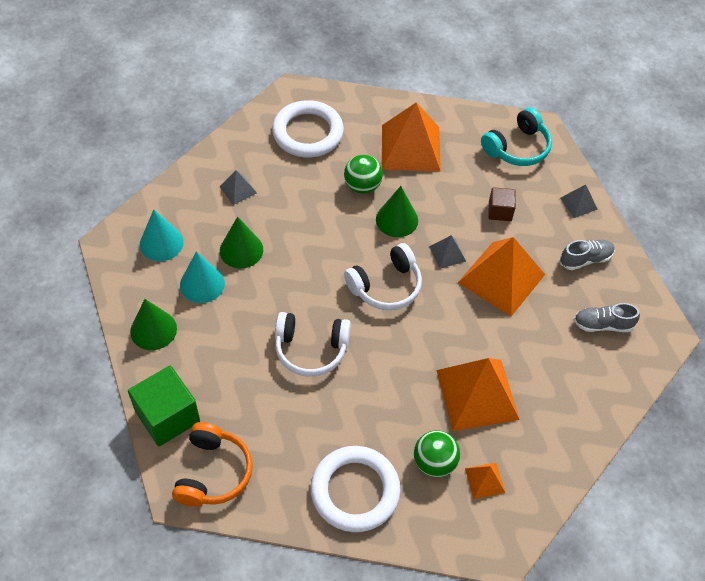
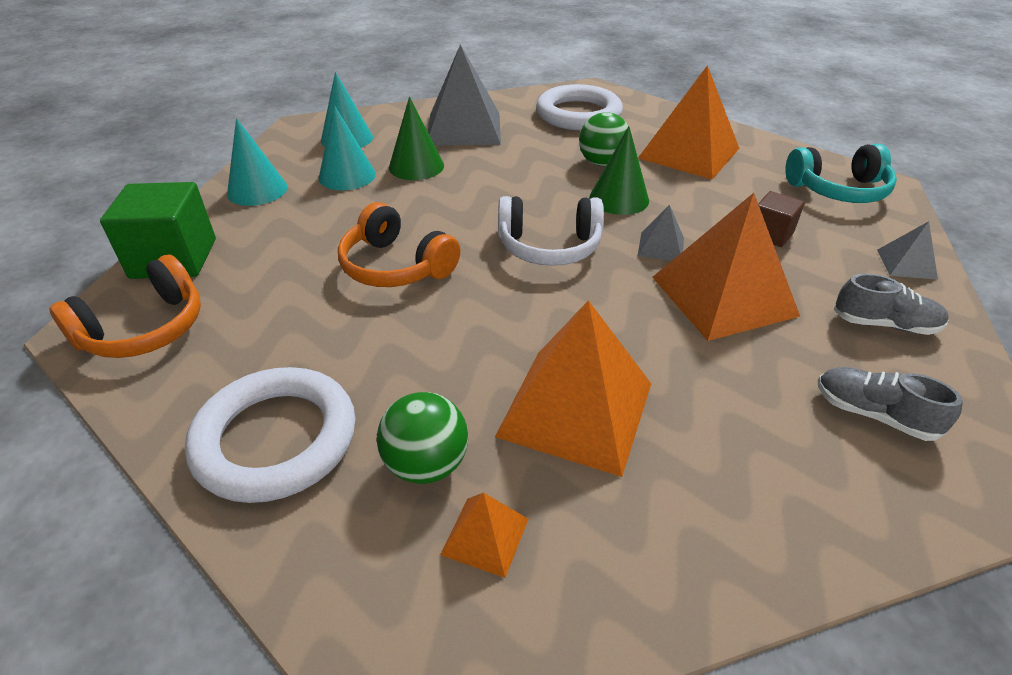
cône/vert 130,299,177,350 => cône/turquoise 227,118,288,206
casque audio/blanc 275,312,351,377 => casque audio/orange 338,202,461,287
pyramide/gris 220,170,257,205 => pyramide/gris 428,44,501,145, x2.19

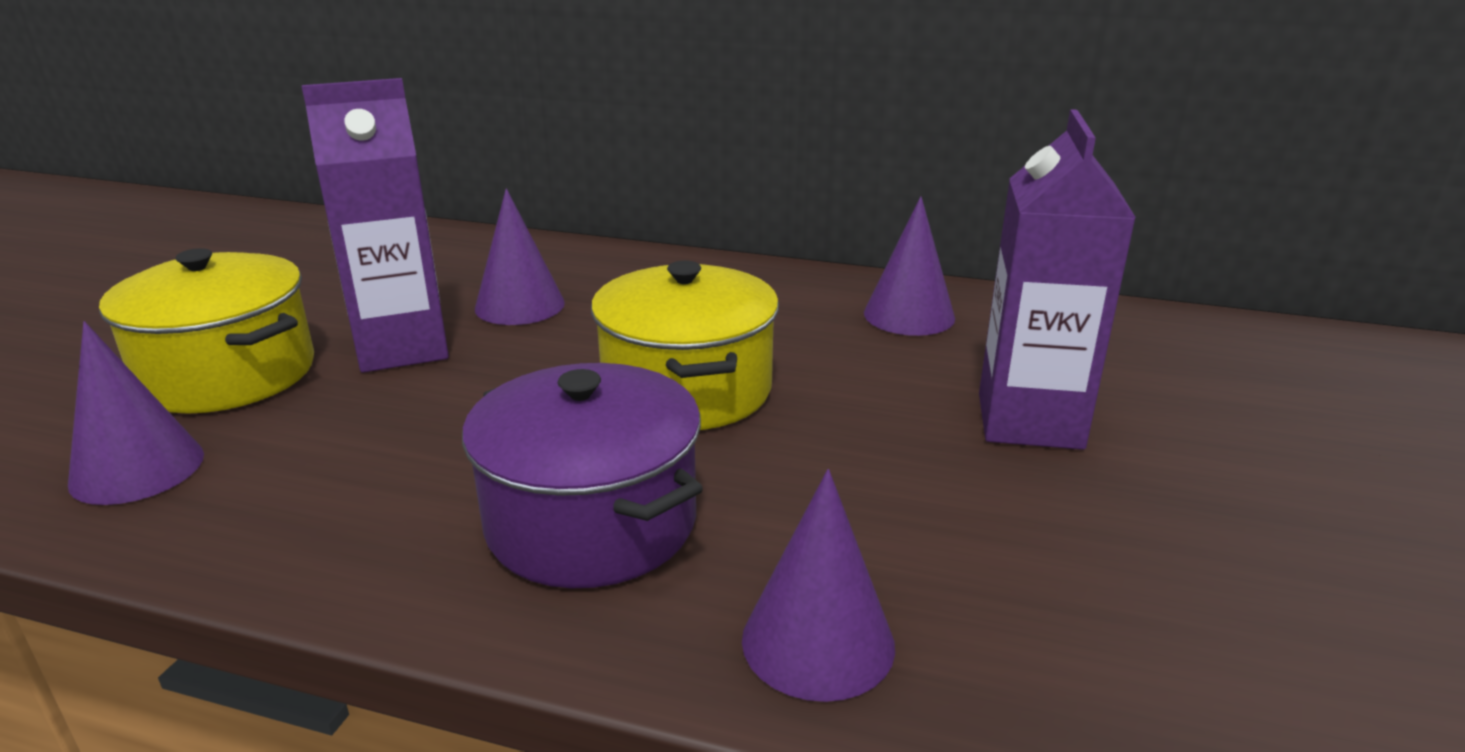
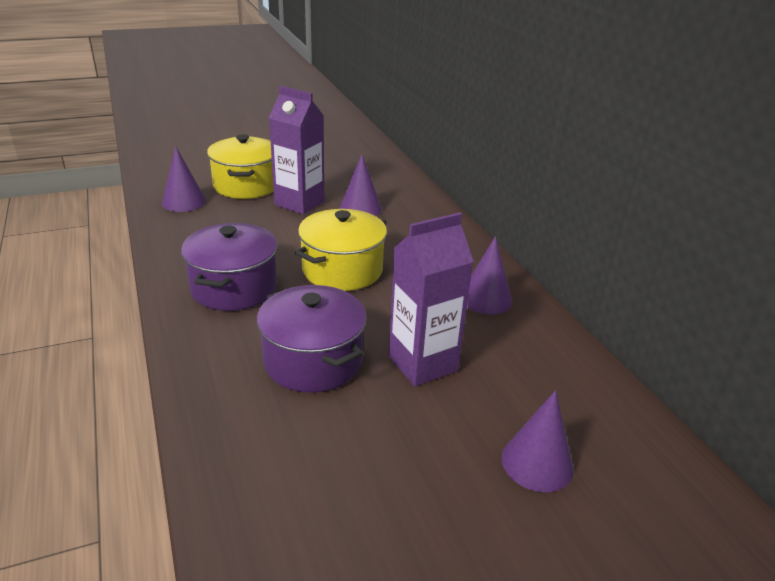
nothing => marmite/violet 257,285,367,393
cône/violet 742,469,895,702 => cône/violet 501,390,574,492, relocated

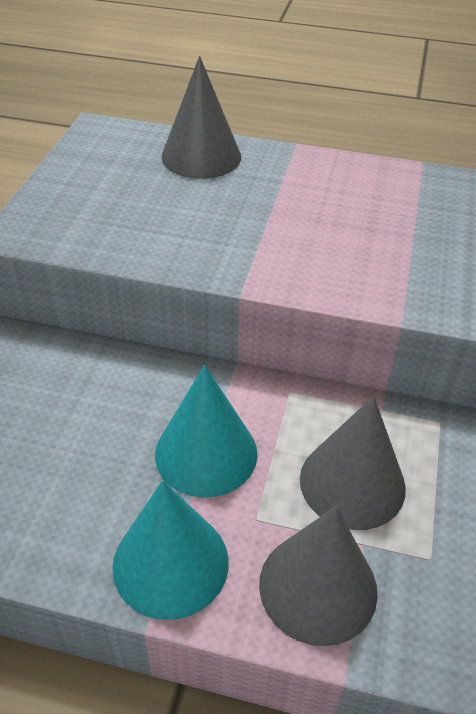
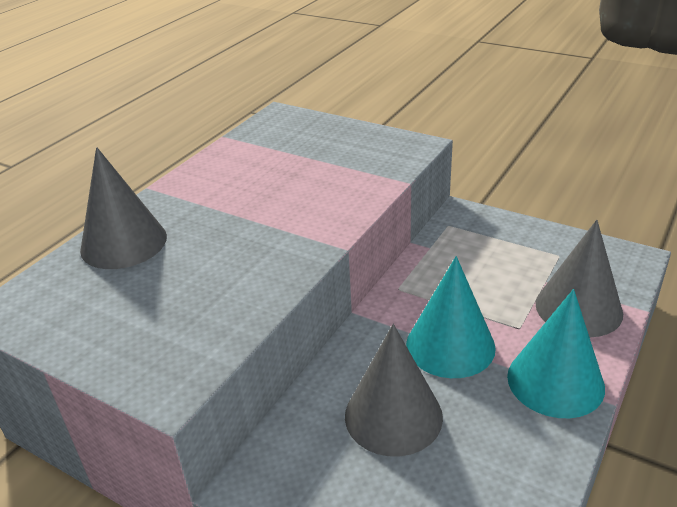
cône/gris 300,396,406,530 => cône/gris 345,324,443,456, relocated

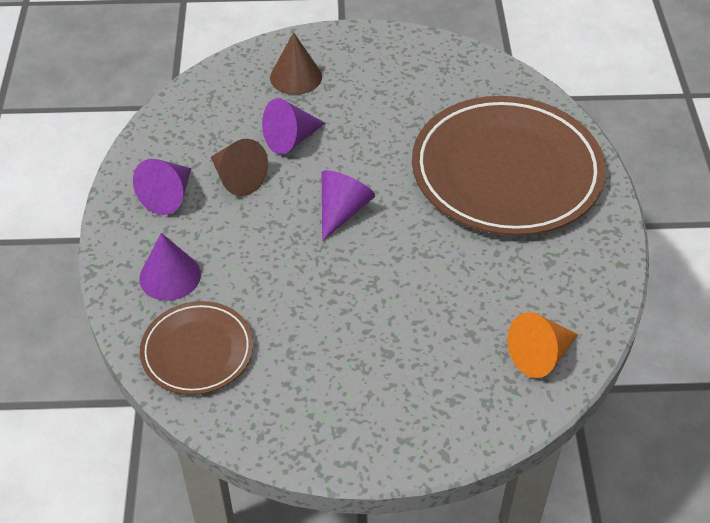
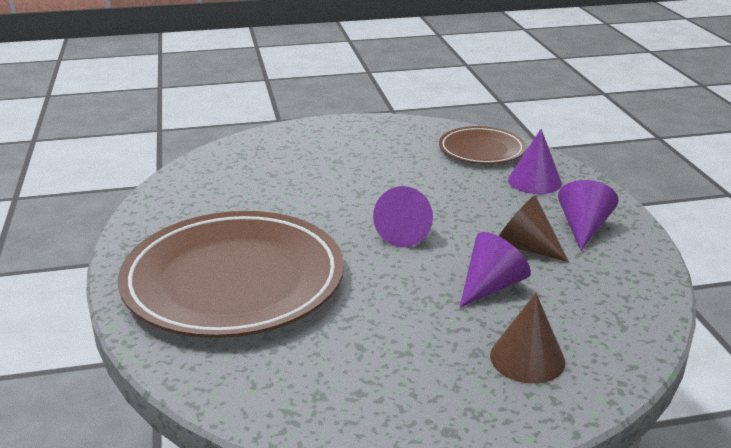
cône/orange 507,312,578,378 => nothing

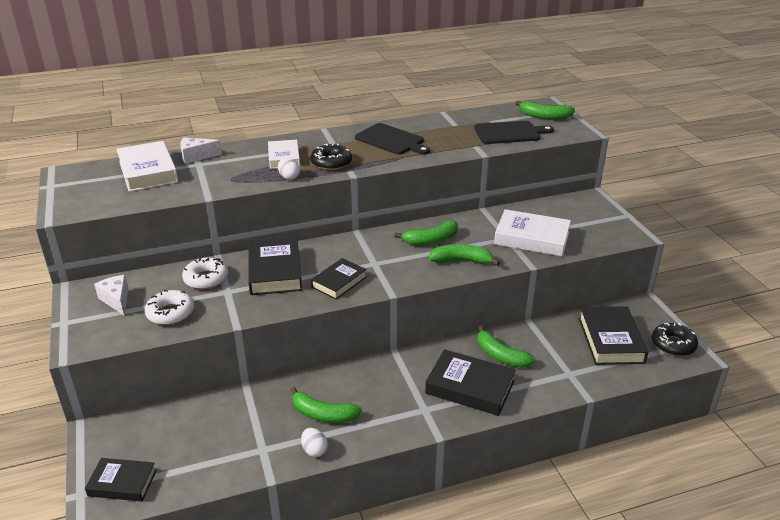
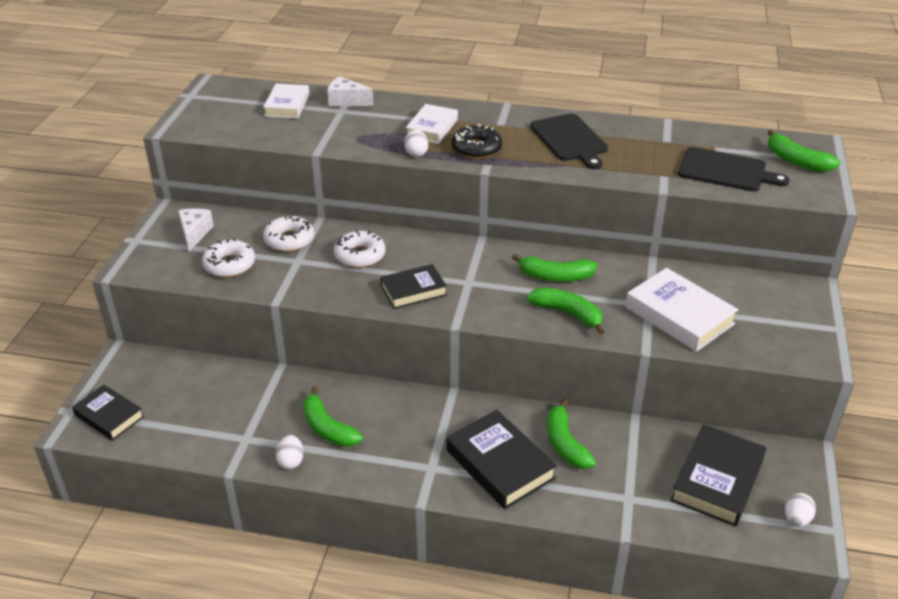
livre/blanc 117,141,178,192 => livre/blanc 263,84,310,119, x0.65
livre/noir 248,238,302,295 => beignet/blanc 334,230,385,268
beignet/noir 652,323,698,356 => œuf/blanc 785,493,816,527

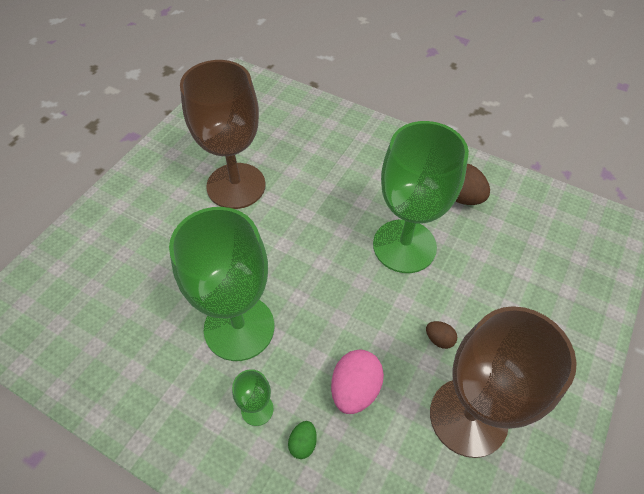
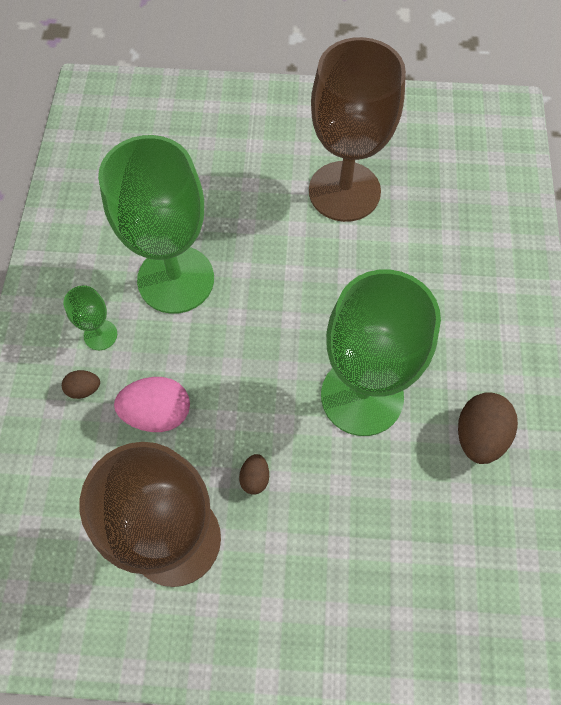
œuf/vert 288,421,317,459 => œuf/marron 62,370,100,399

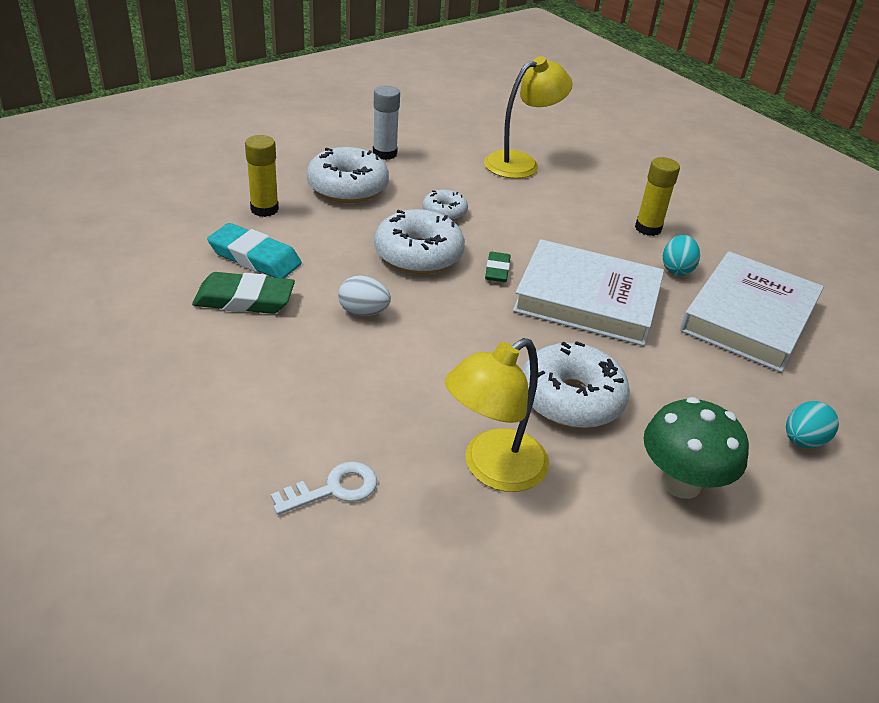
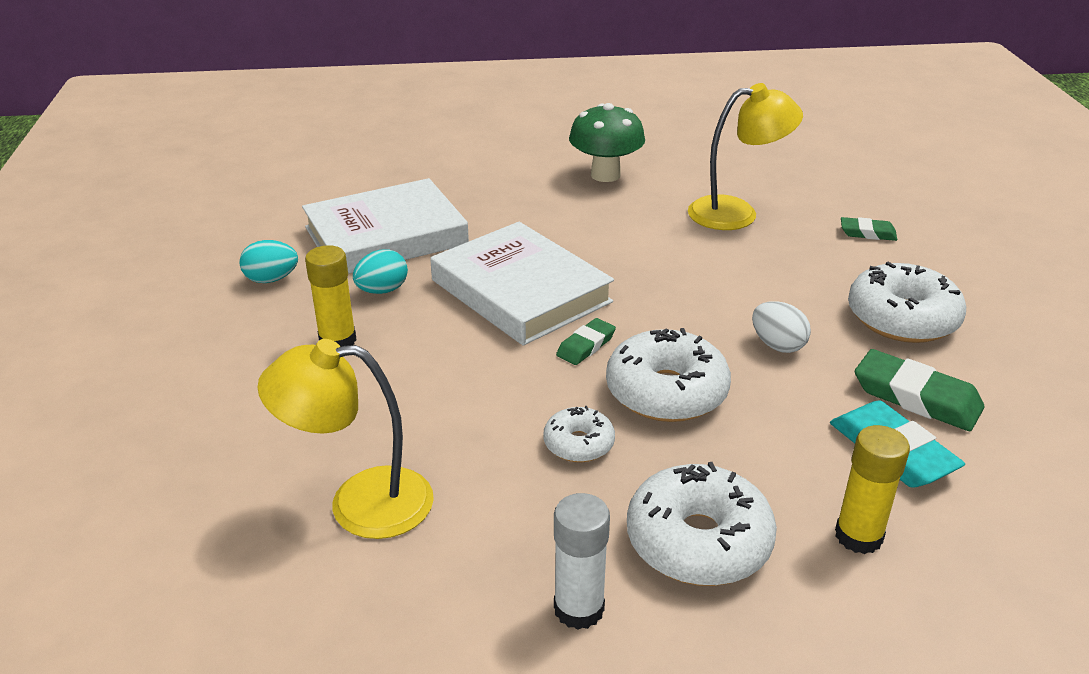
œuf/turquoise 786,401,839,448 => œuf/turquoise 239,240,298,283, relocated
clé/blanc 271,462,377,515 => gomme/vert 841,217,897,241
beignet/blanc 522,341,630,428 => beignet/blanc 848,262,966,343, relocated

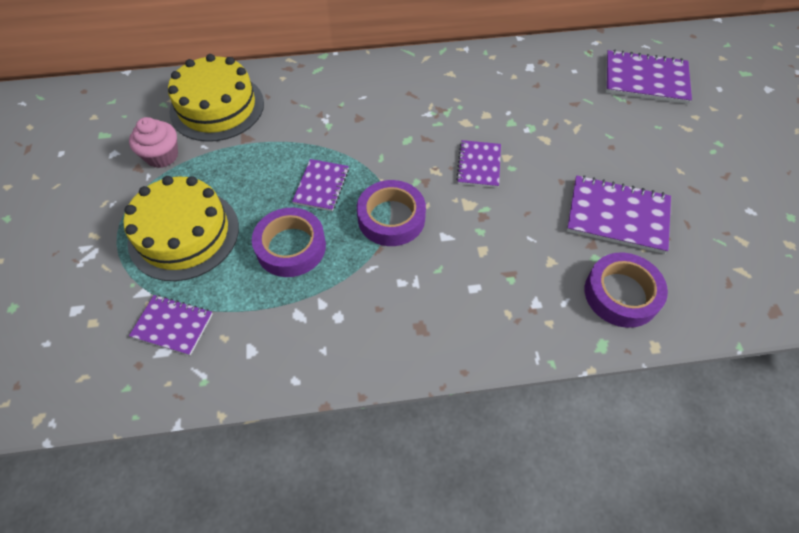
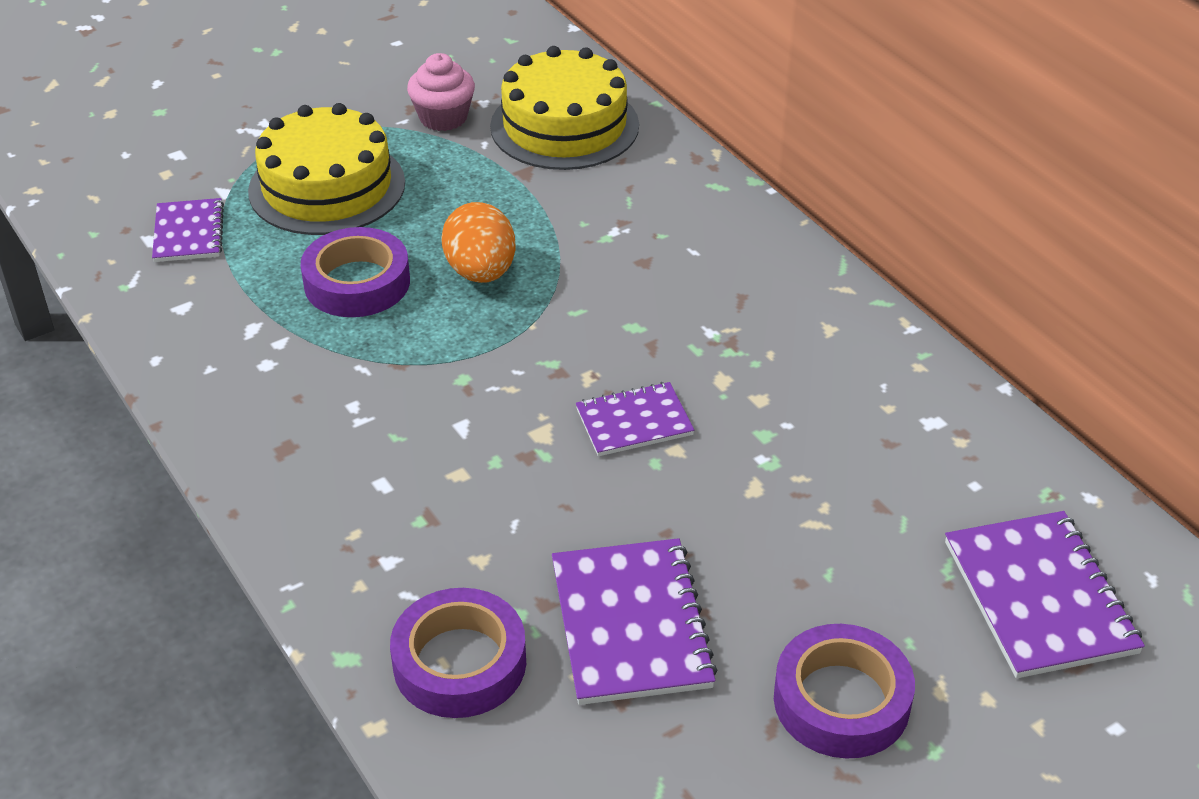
carnet/violet 292,159,349,211 => œuf/orange 441,202,515,283
ruban adhésif/violet 357,180,426,246 => ruban adhésif/violet 774,624,915,759, relocated

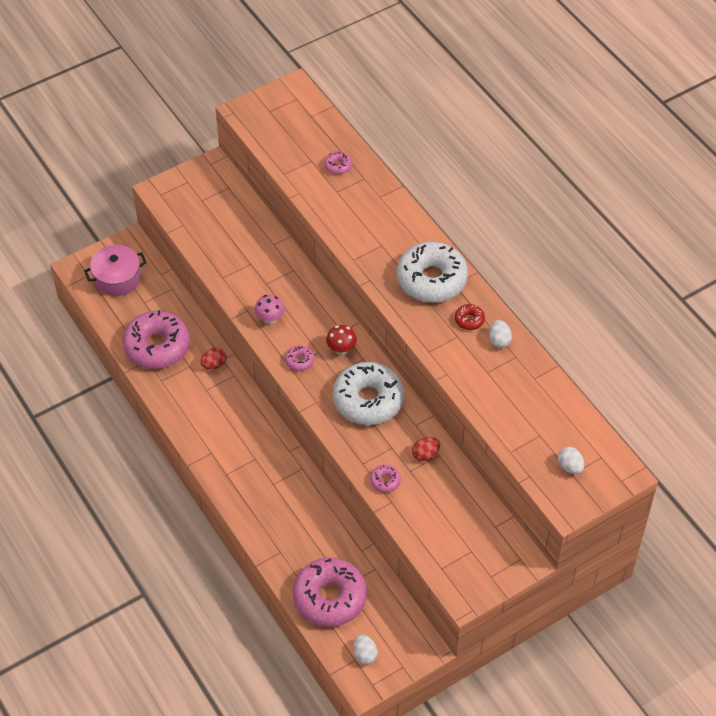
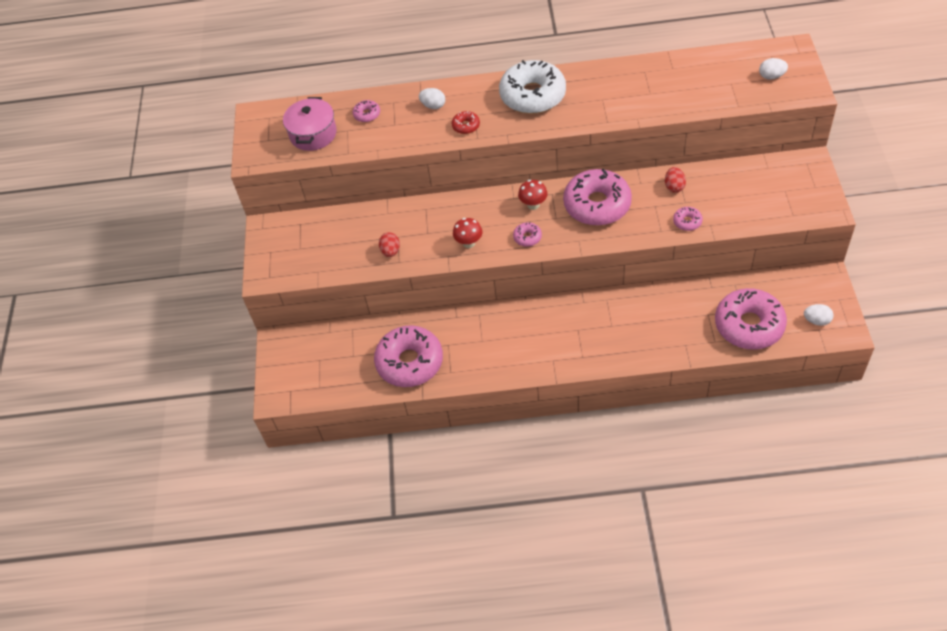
marmite/rose 84,245,147,296 => marmite/rose 283,97,337,151, relocated
œuf/rouge 200,348,227,370 => œuf/rouge 379,232,400,257, relocated
œuf/blanc 489,320,512,348 => œuf/blanc 419,88,445,109, relocated
beignet/rouge 455,304,485,330 => beignet/rouge 452,111,480,134, relocated
champignon/rose 255,295,285,325 => champignon/rouge 453,218,482,248
beignet/blanc 333,362,404,425 => beignet/rose 563,169,632,226

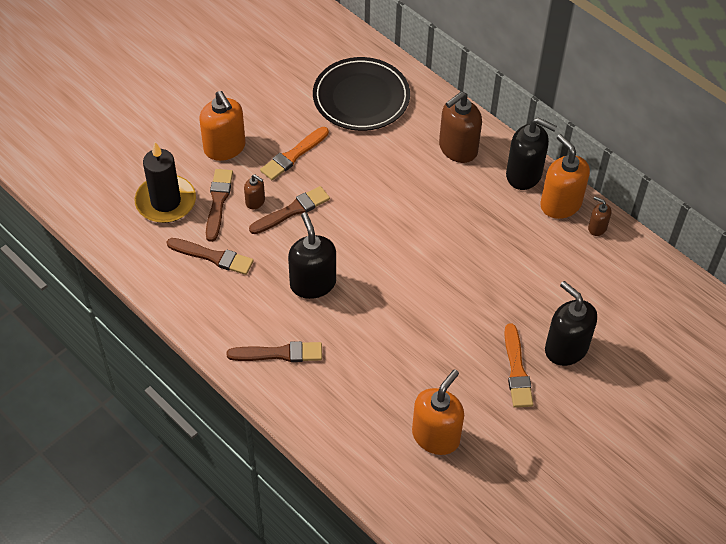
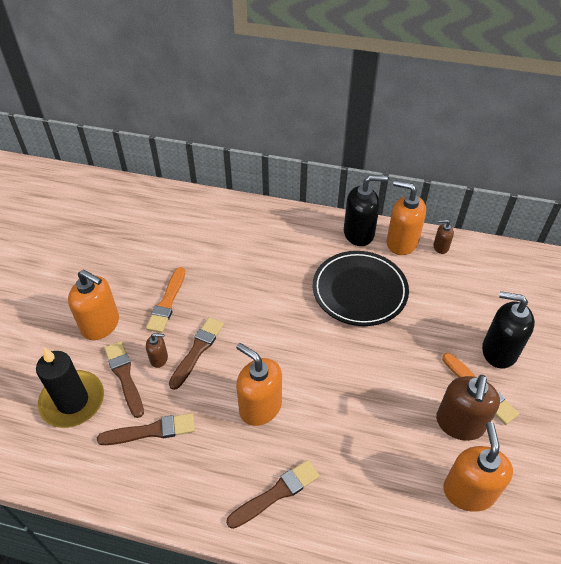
distributeur de savon/noir 288,212,336,299 => distributeur de savon/orange 236,343,282,426
assiette/noir 313,57,410,131 => assiette/noir 313,251,409,326, relocated
distributeur de savon/marron 439,91,482,163 => distributeur de savon/marron 436,375,500,441, relocated

